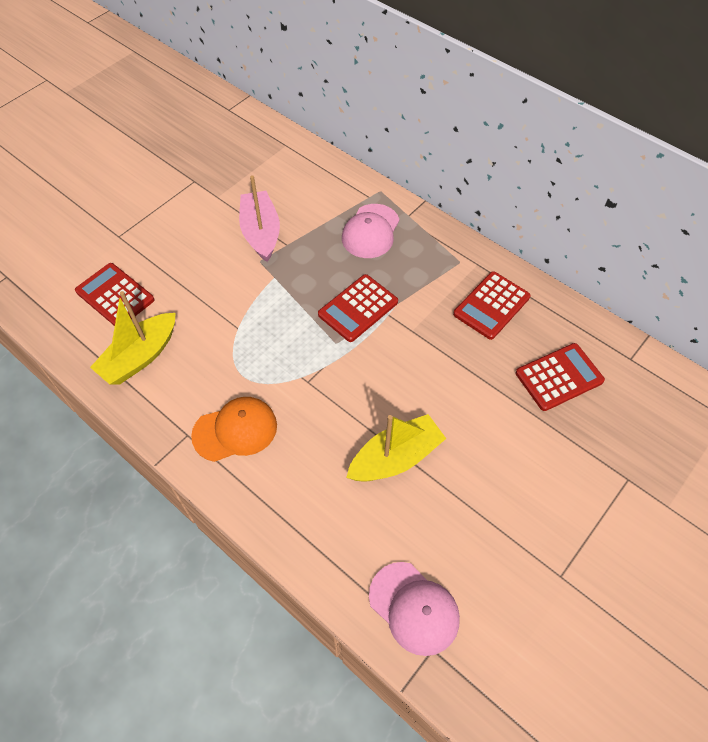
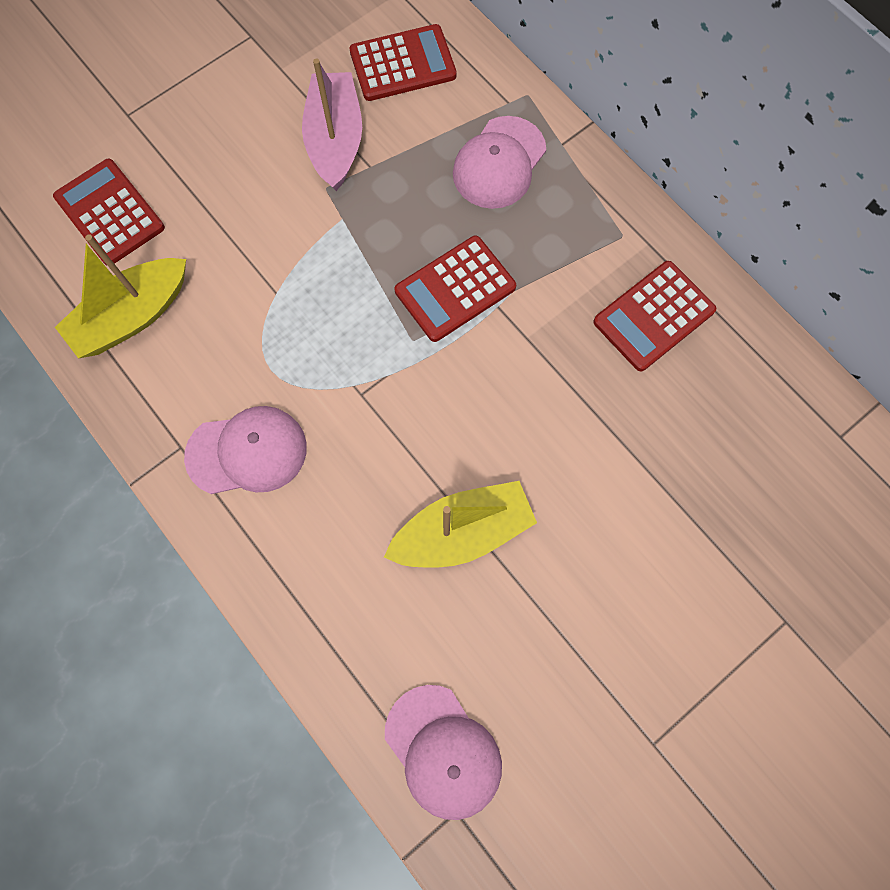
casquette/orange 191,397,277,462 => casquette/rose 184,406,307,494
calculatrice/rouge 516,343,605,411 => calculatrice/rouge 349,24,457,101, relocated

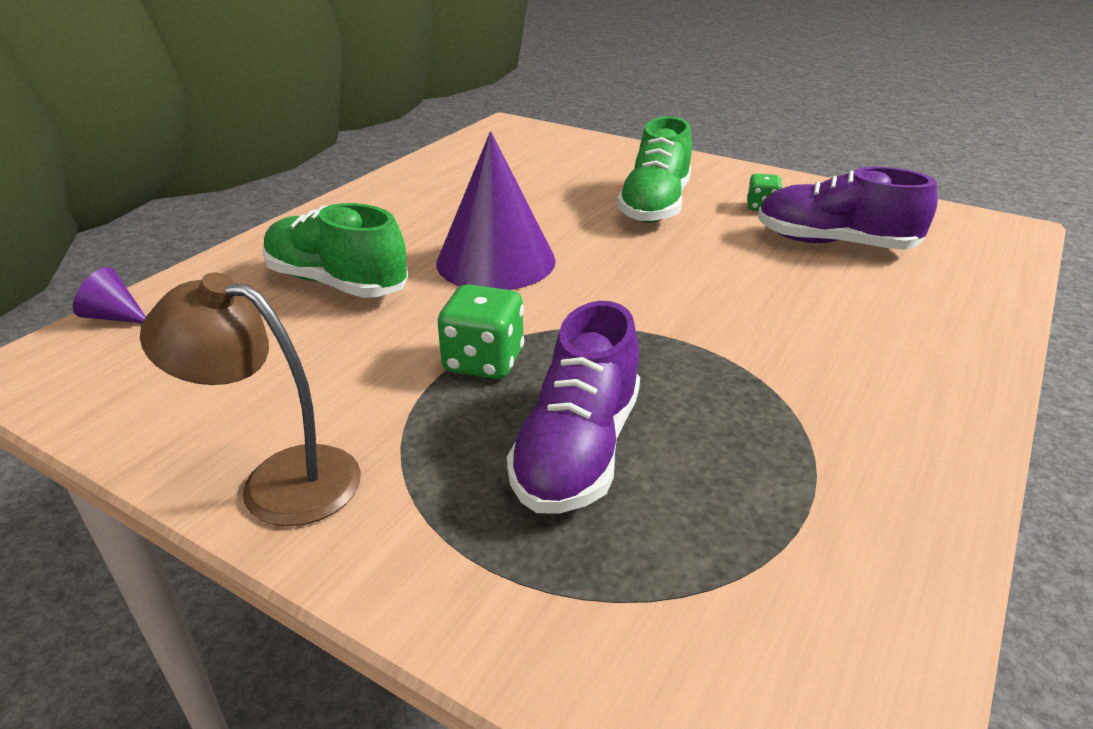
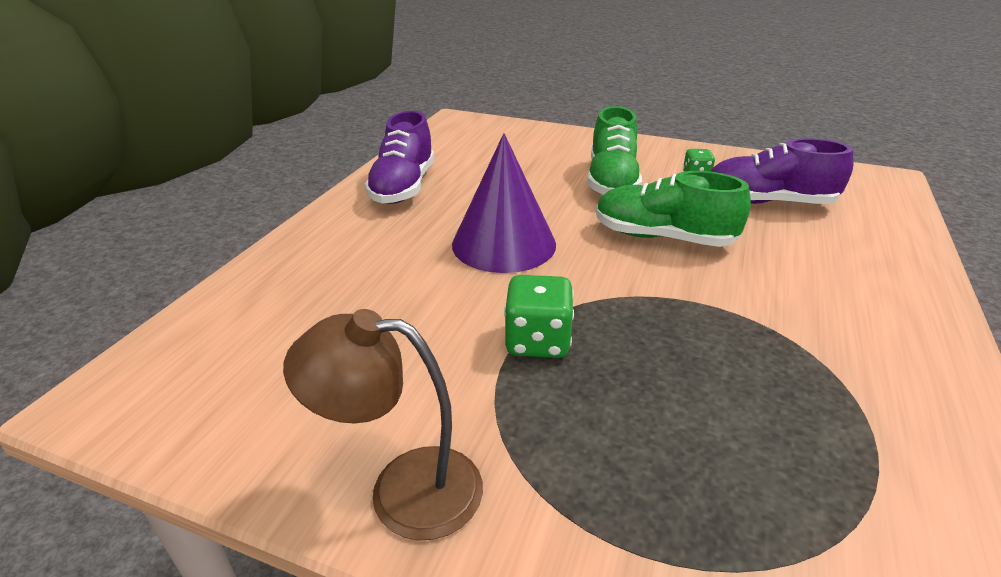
chaussure/violet 507,301,640,513 => chaussure/violet 365,111,434,204, relocated
chaussure/vert 262,203,408,298 => chaussure/vert 596,171,751,247, relocated
cône/violet 73,267,146,323 => nothing

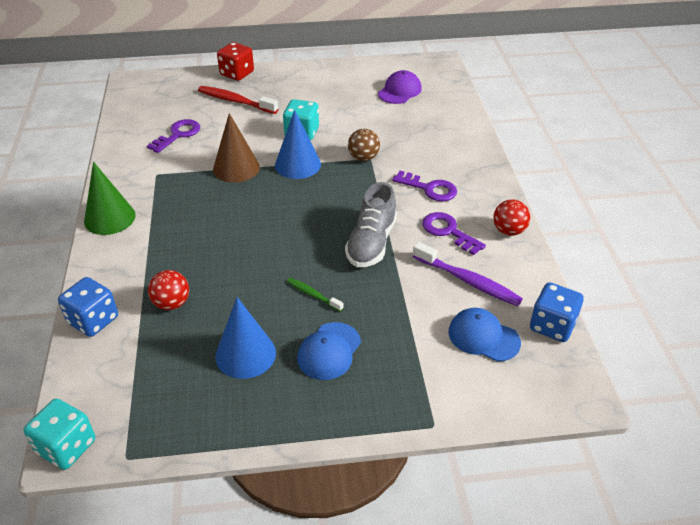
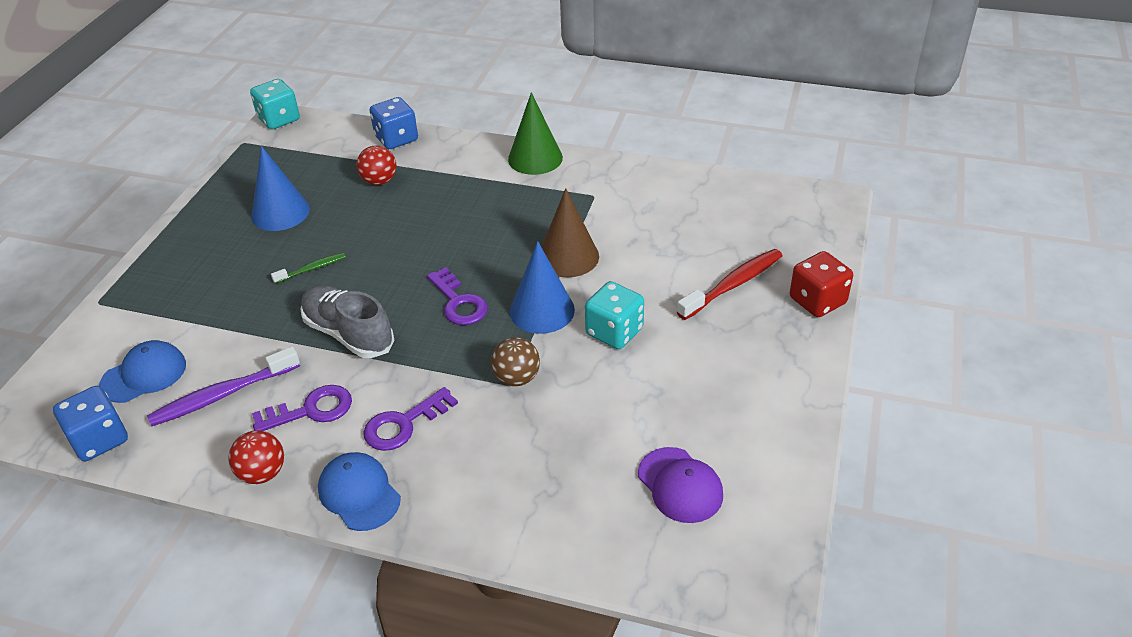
casquette/bleu 297,322,361,380 => casquette/bleu 318,452,401,531, relocated
clé/violet 147,119,200,153 => clé/violet 427,267,488,325, relocated

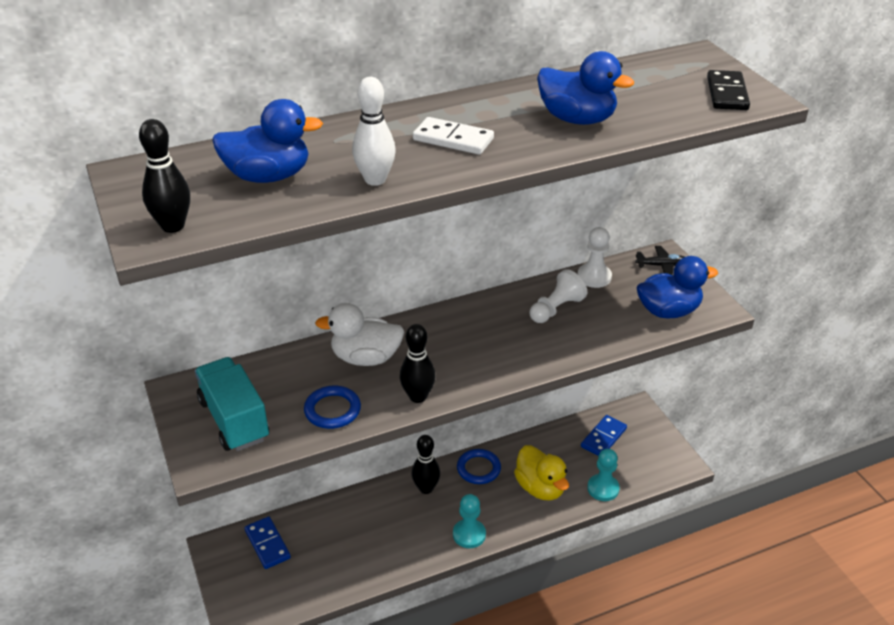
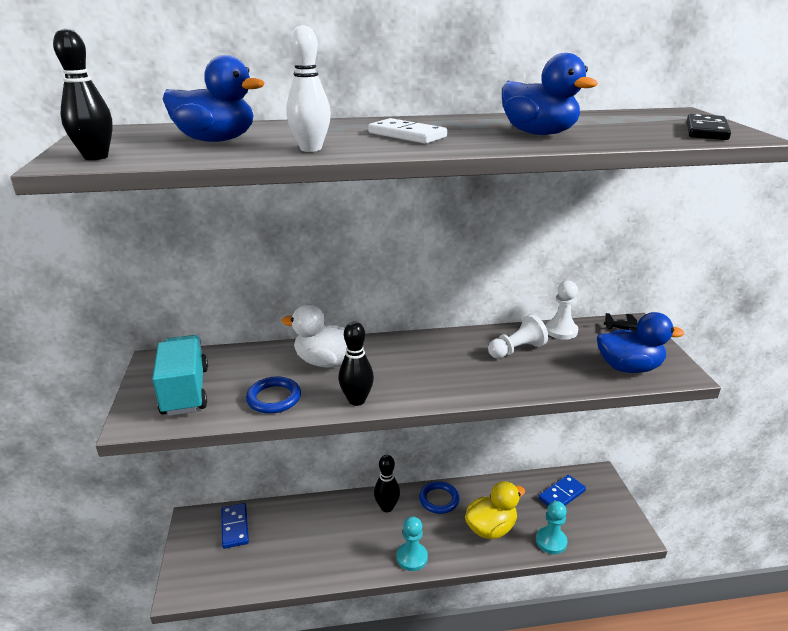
canard/jaune 514,445,569,500 => canard/jaune 465,481,525,539, 105 degrees counterclockwise

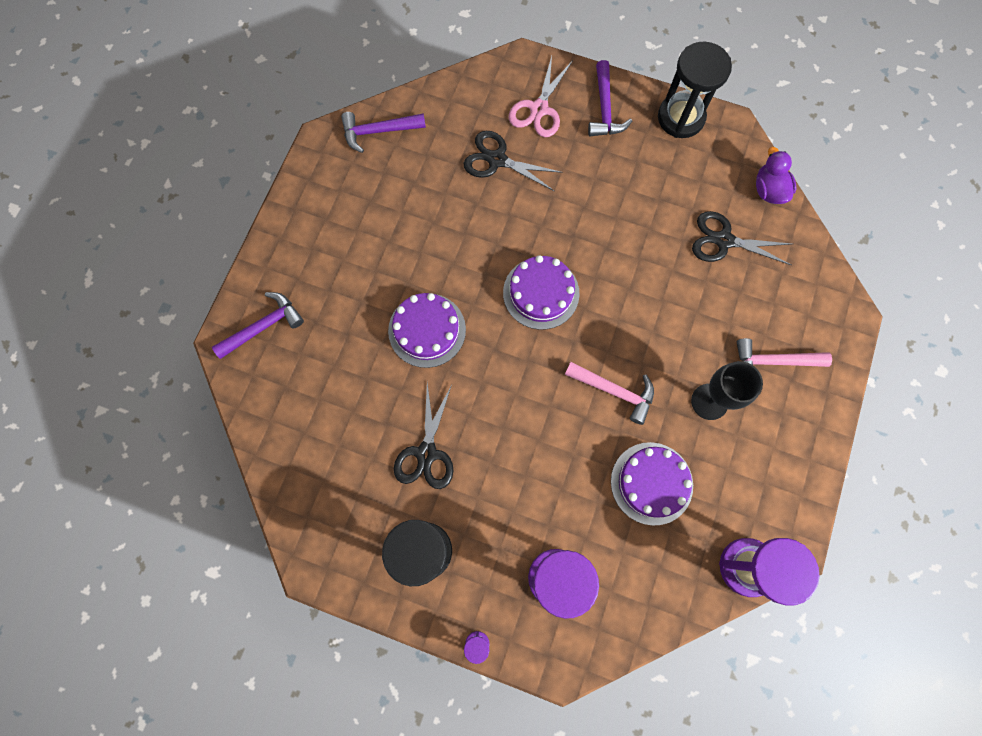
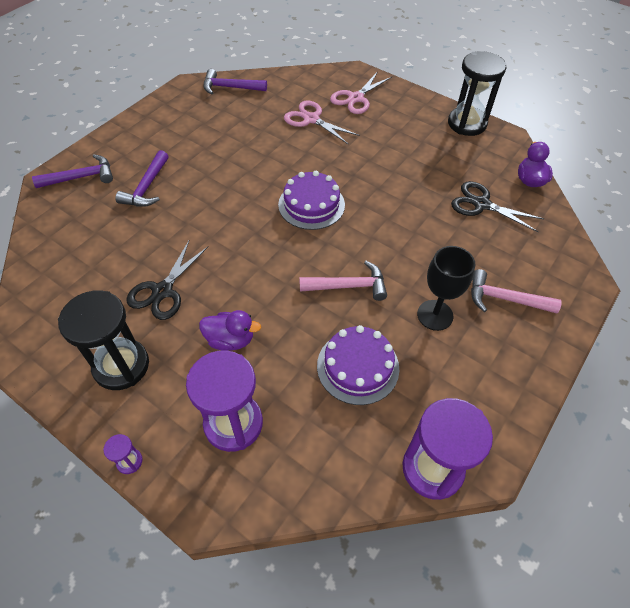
marteau/violet 588,60,632,136 => marteau/violet 115,150,169,207, relocated
nothing => canard/violet 199,310,261,351
ciseaux/noir 464,131,563,191 => ciseaux/rose 284,101,360,144
marteau/rose 565,362,654,425 => marteau/rose 299,261,387,301, 45 degrees counterclockwise
gâteau/violet 388,293,466,368 => nothing

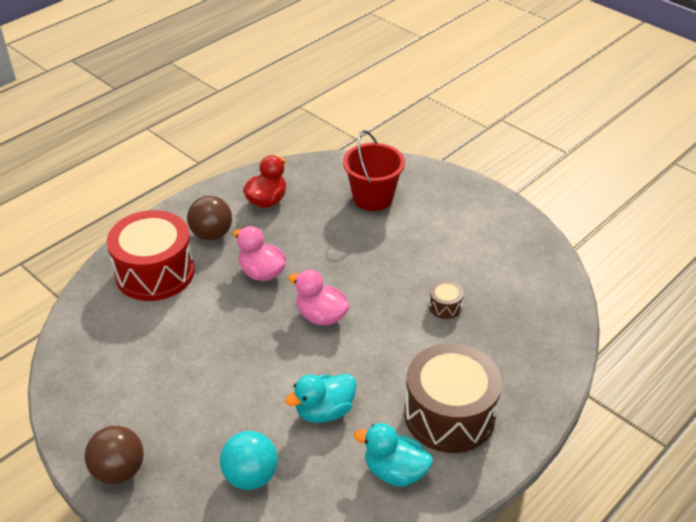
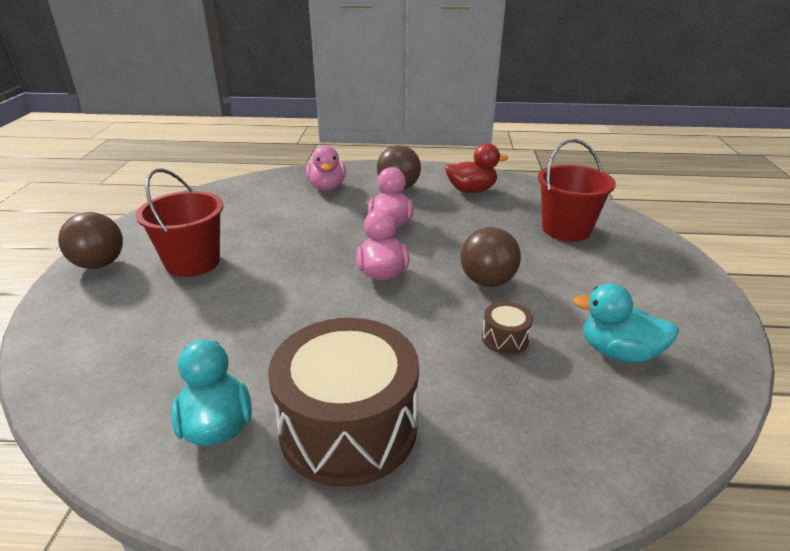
nothing => seau/rouge 136,168,223,277
tambour/rouge 107,210,195,301 => canard/rose 306,145,346,191
nothing => balle/marron 460,227,521,287
canard/turquoise 285,374,357,423 => canard/turquoise 573,283,679,363, relocated
balle/turquoise 220,431,278,490 => nothing

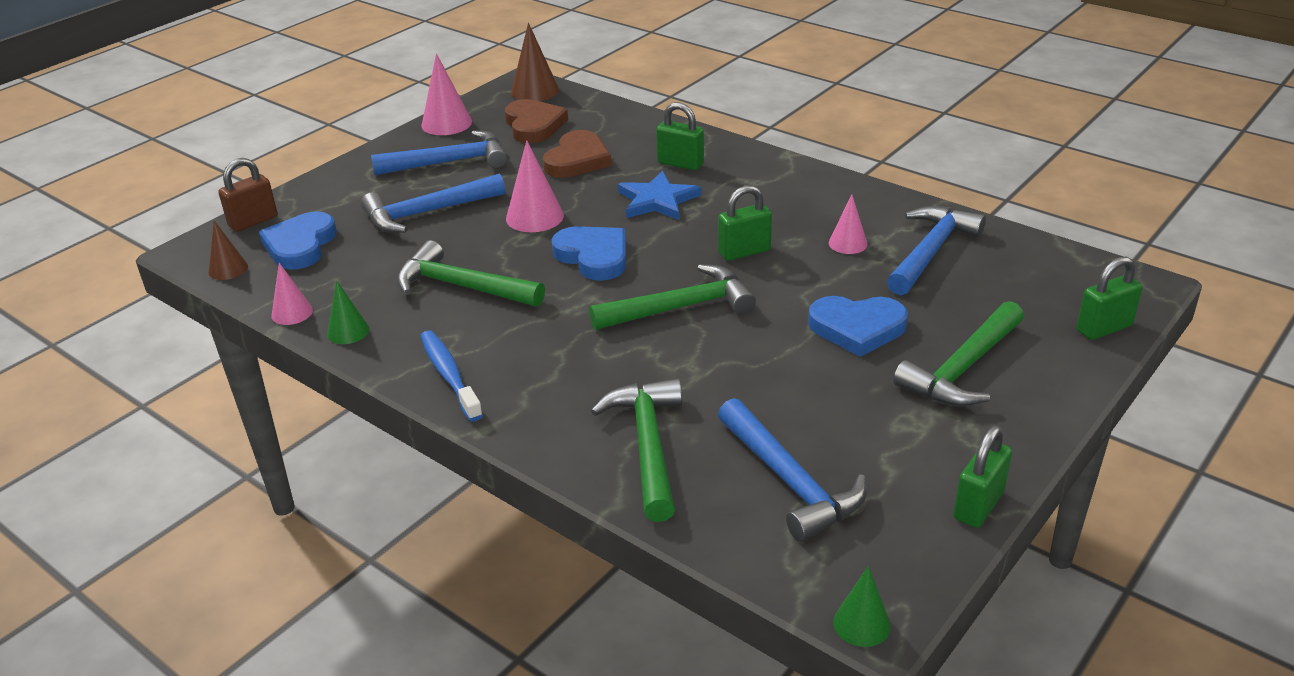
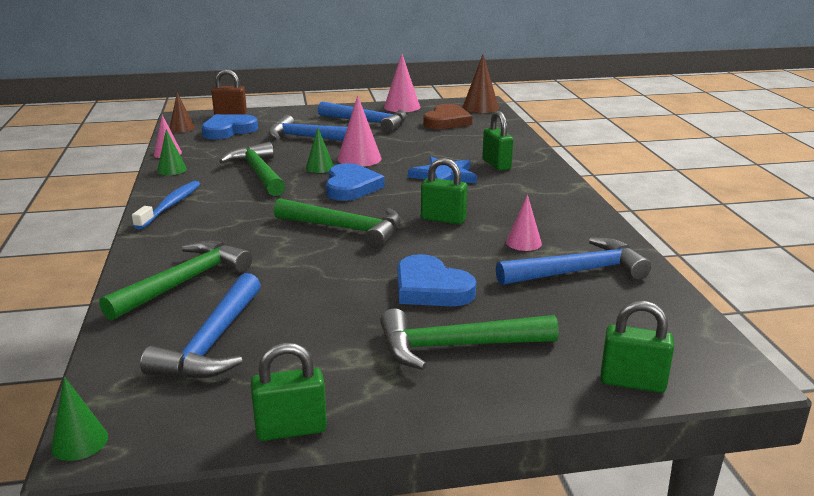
nothing => cône/vert 306,128,334,173
cœur/marron 543,130,612,178 => nothing

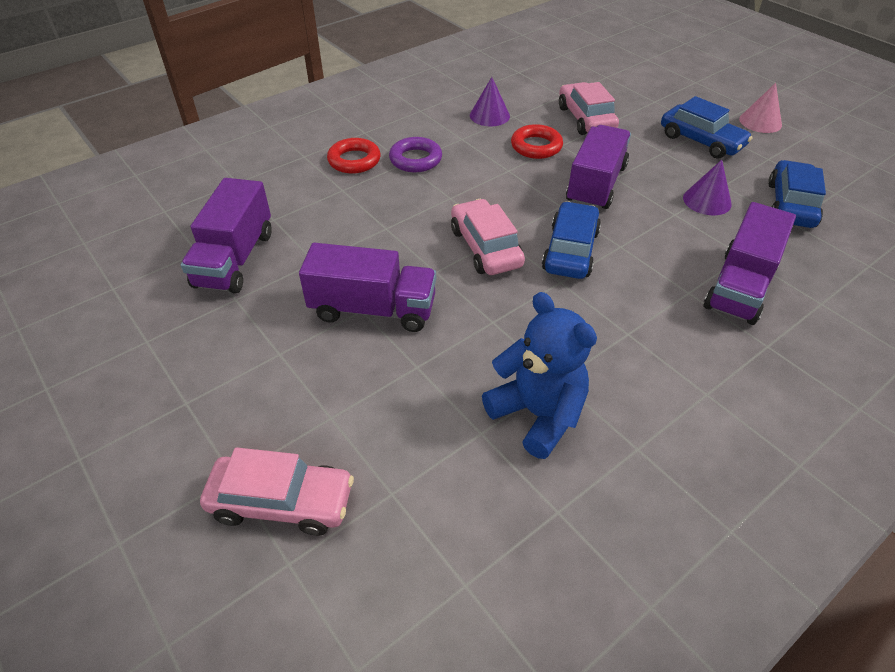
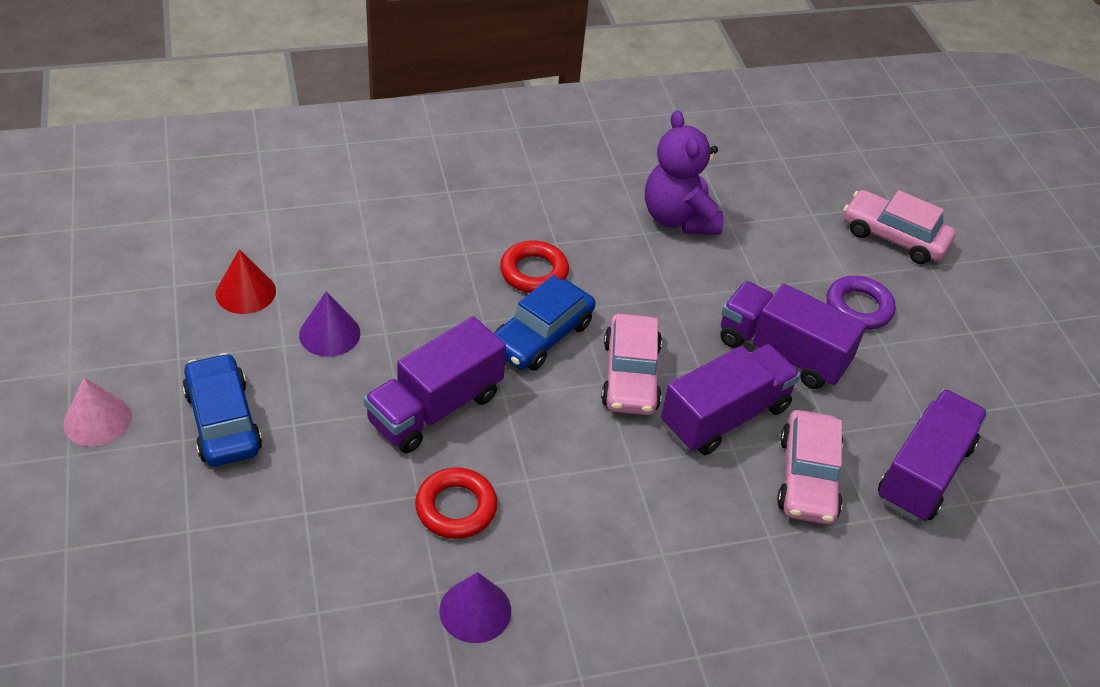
voiture/bleu 768,160,826,228 => cône/rouge 216,249,276,314
anneau/rouge 327,138,381,174 => anneau/rouge 500,240,569,293, relocated
ours en peluche/bleu 482,292,597,459 => ours en peluche/violet 645,110,723,235
camion/violet 704,202,796,325 => camion/violet 661,344,800,455, relocated
voiture/rose 559,82,619,135 => voiture/rose 777,410,843,524, relocated
anneau/violet 389,137,442,173 => anneau/violet 827,276,896,330, relocated

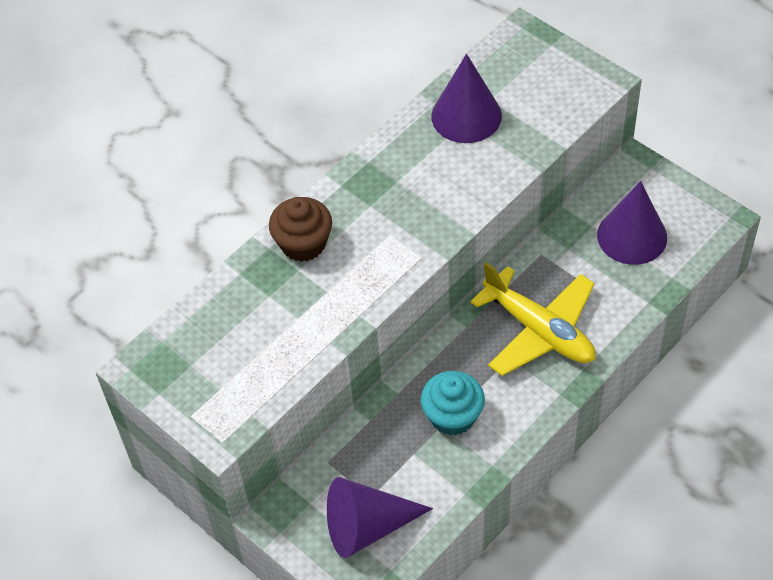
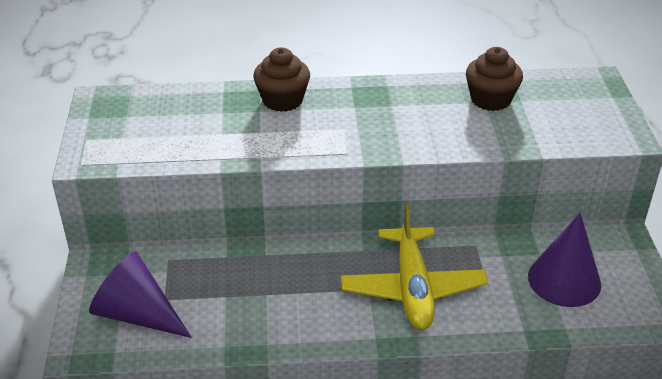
cône/violet 431,54,502,143 => muffin/marron 466,47,523,111
muffin/turquoise 421,371,485,436 => nothing

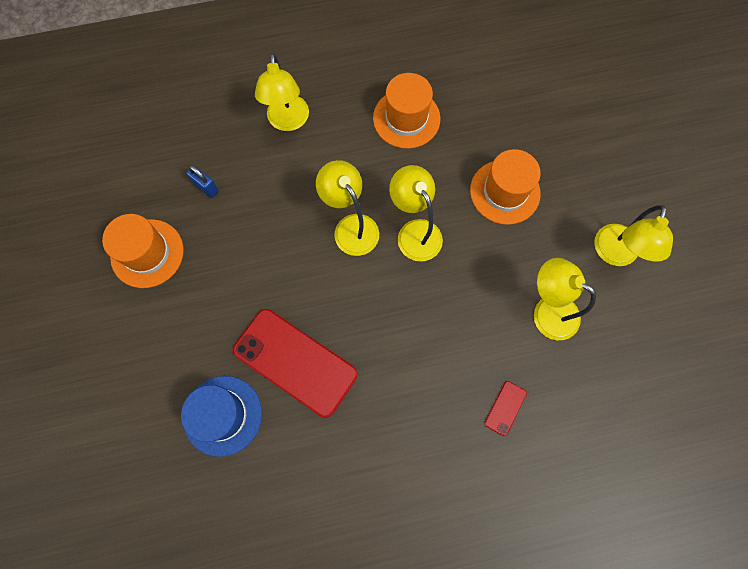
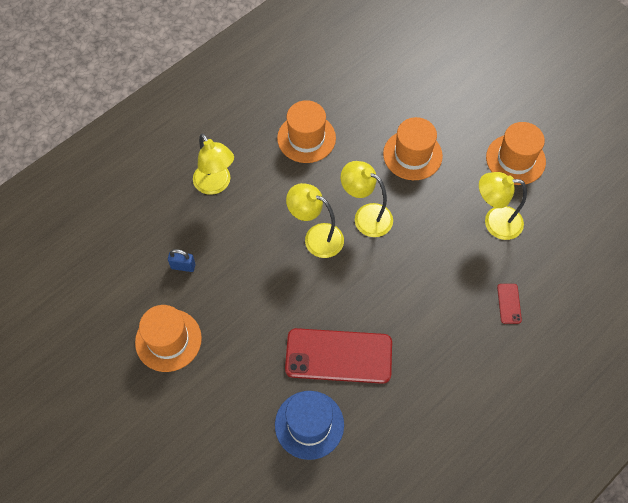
lampe/jaune 594,205,673,266 => chapeau/orange 486,122,546,185

